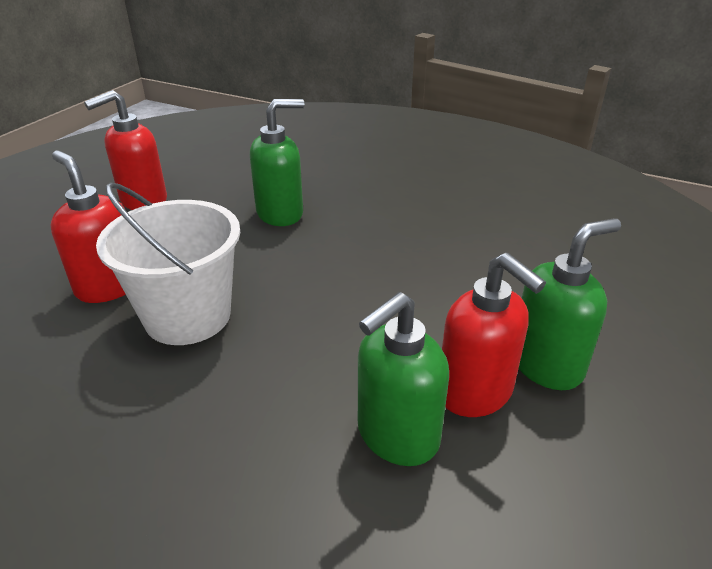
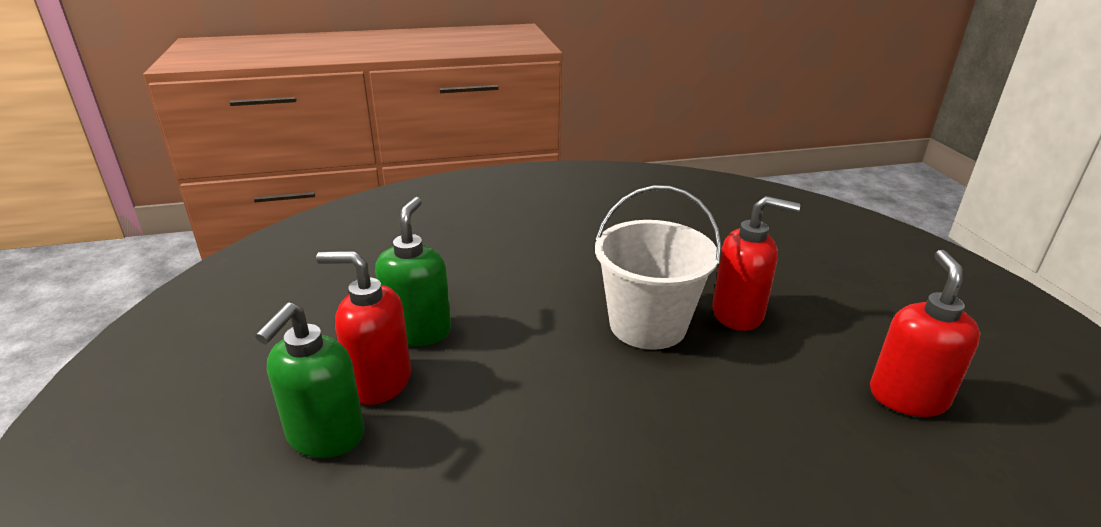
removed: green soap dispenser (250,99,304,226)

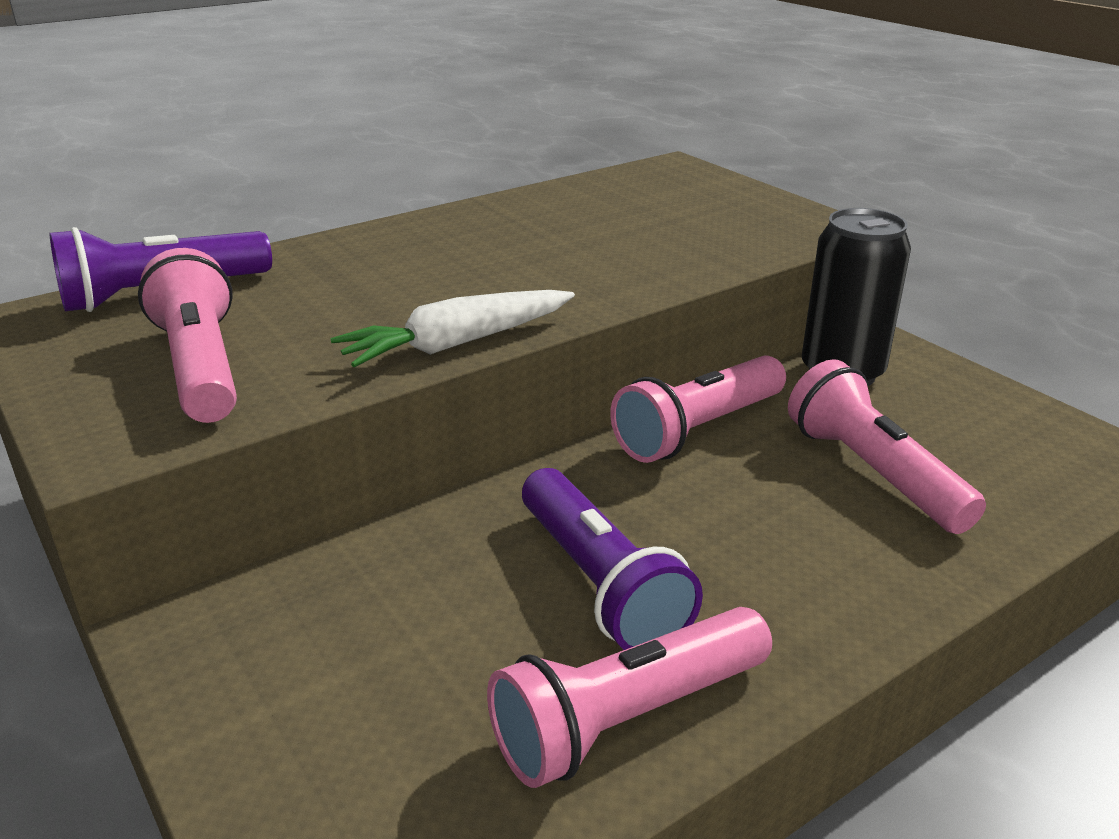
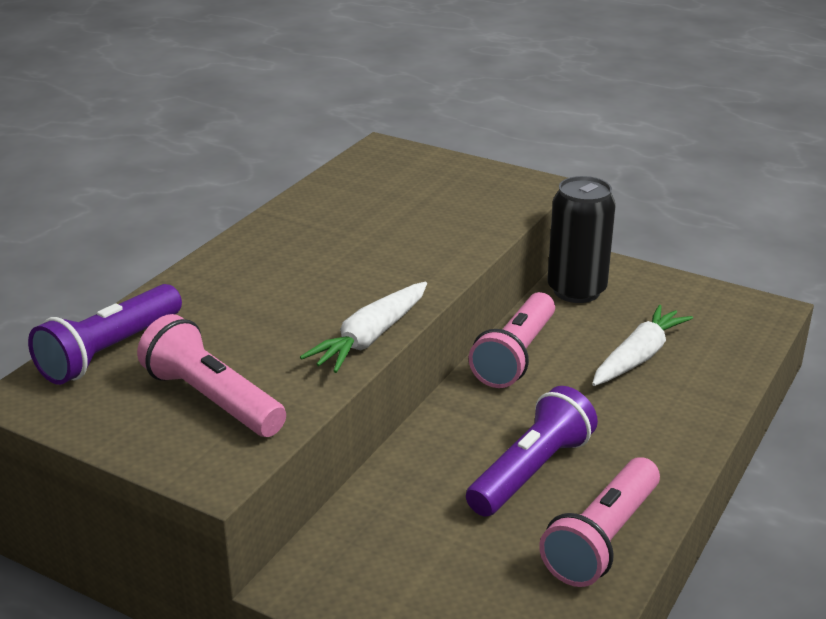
replaced: pink flashlight (788,359,986,534) to white carrot (592,305,693,386)
turned: purple flashlight (522,468,703,650) = (466,386,598,517) 90 degrees counterclockwise

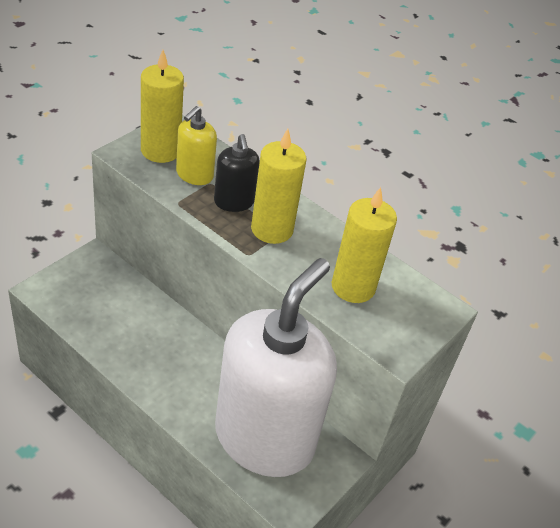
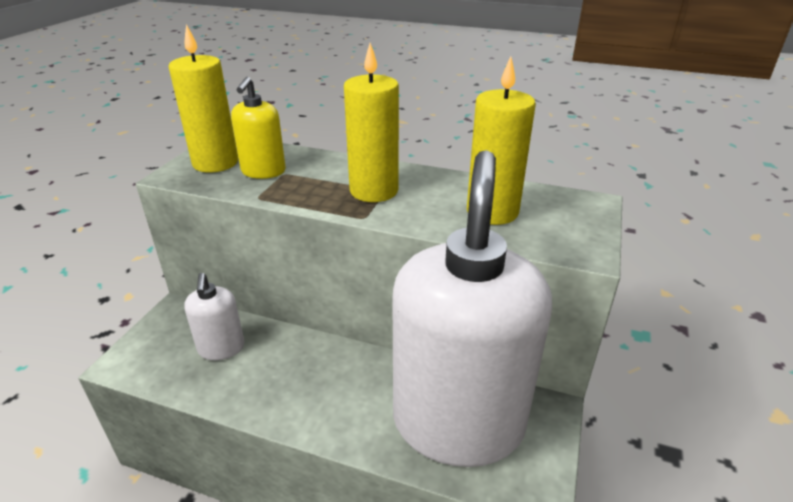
removed: black soap dispenser (214,134,260,212)
added: white soap dispenser (184,273,245,360)

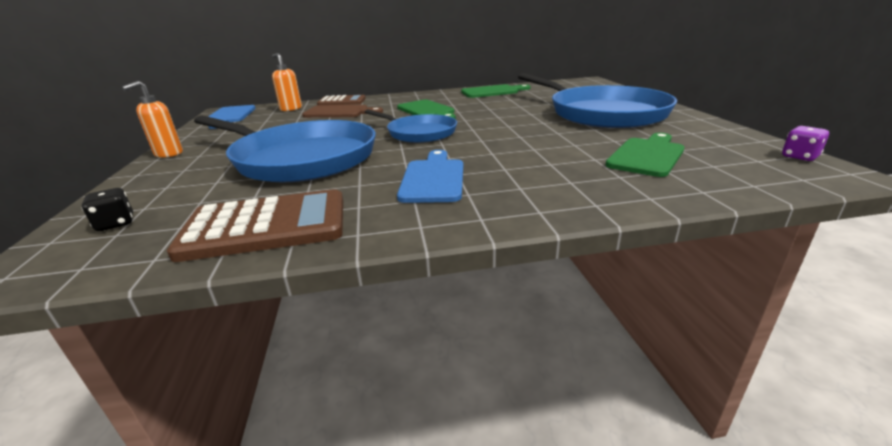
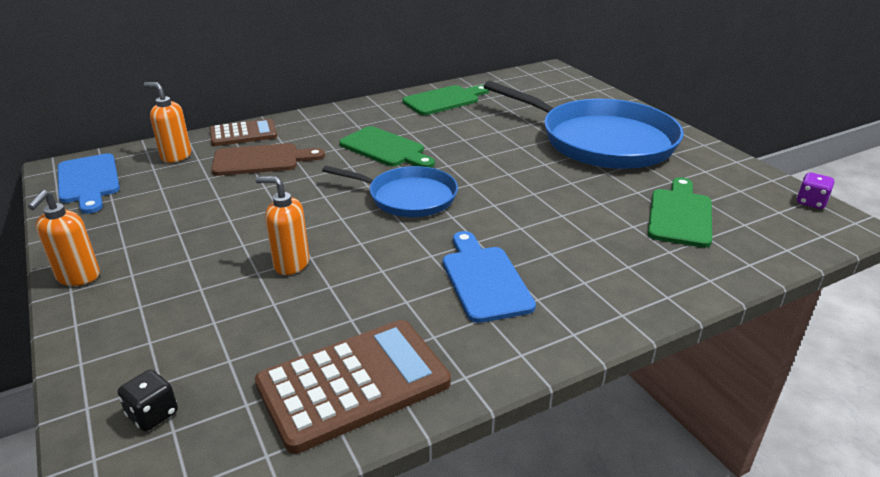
replaced: blue pan (194,115,376,182) to orange soap dispenser (255,176,309,275)

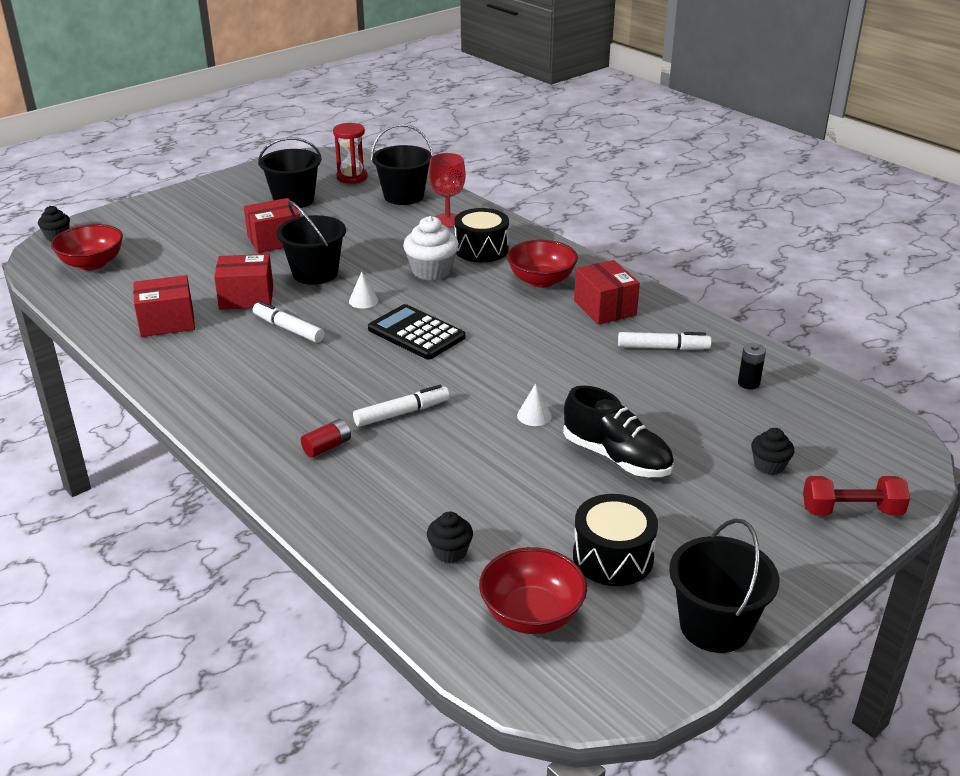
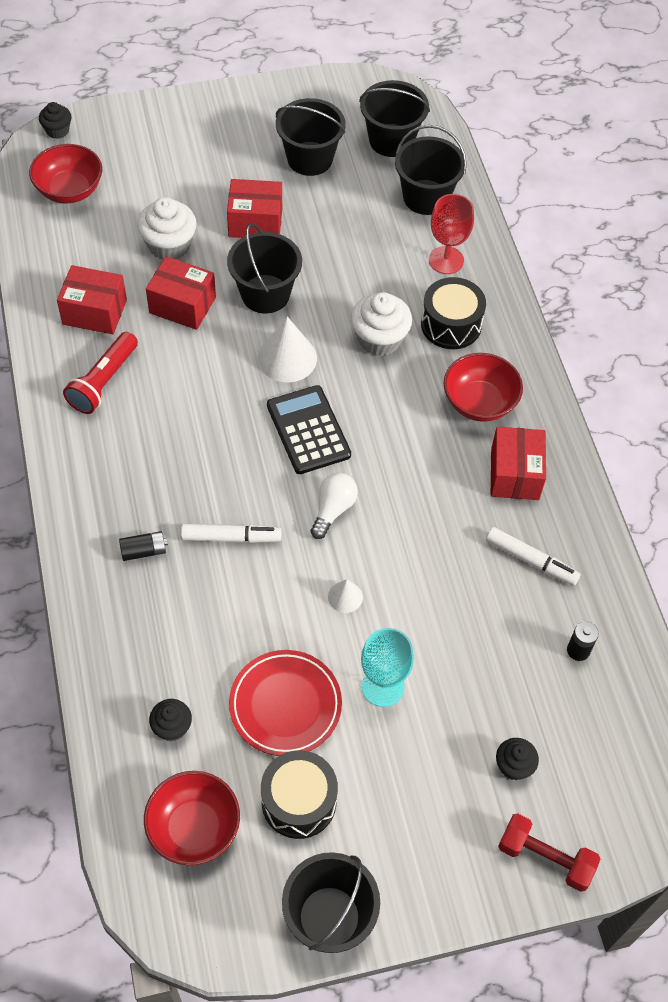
removed: white marker (253,301,325,343)
added: white cupcake (137,197,197,260); red flashlight (63,332,138,414); white light bulb (311,473,358,539); red plate (229,650,342,756)
replaced: red hourglass (333,123,368,184) to black bucket (359,80,430,157); black shoe (563,385,674,477) to turquoise goblet (361,628,414,707)
recoloured: red battery (301,419,351,458) to black battery (119,531,168,561)
resized: white cone (349,272,379,308) = (258,316,317,382) x1.88

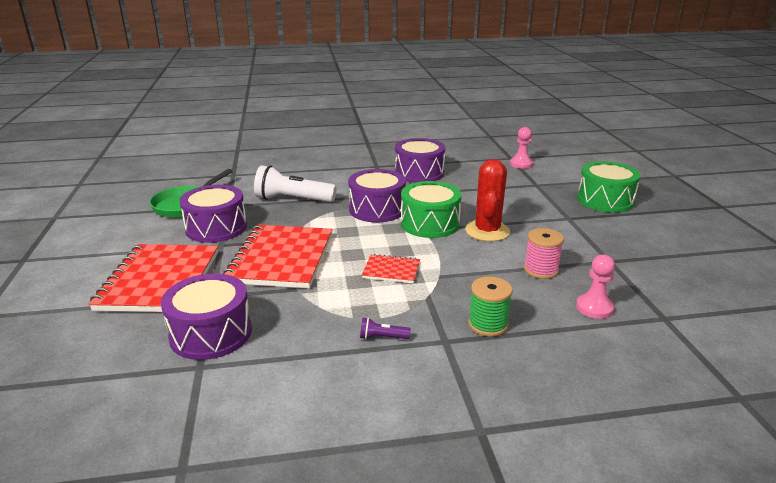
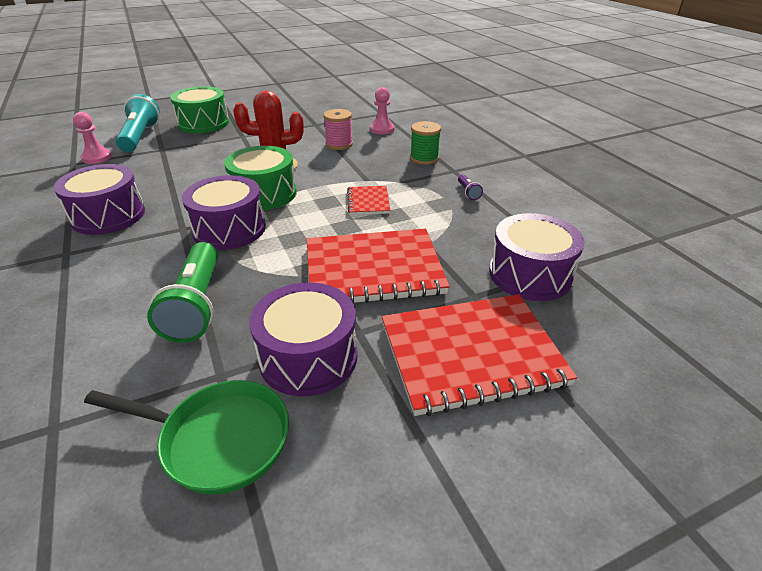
added: turquoise flashlight (116,94,160,152)
recoloured: white flashlight (254,165,336,202) to green flashlight (147,242,218,343)

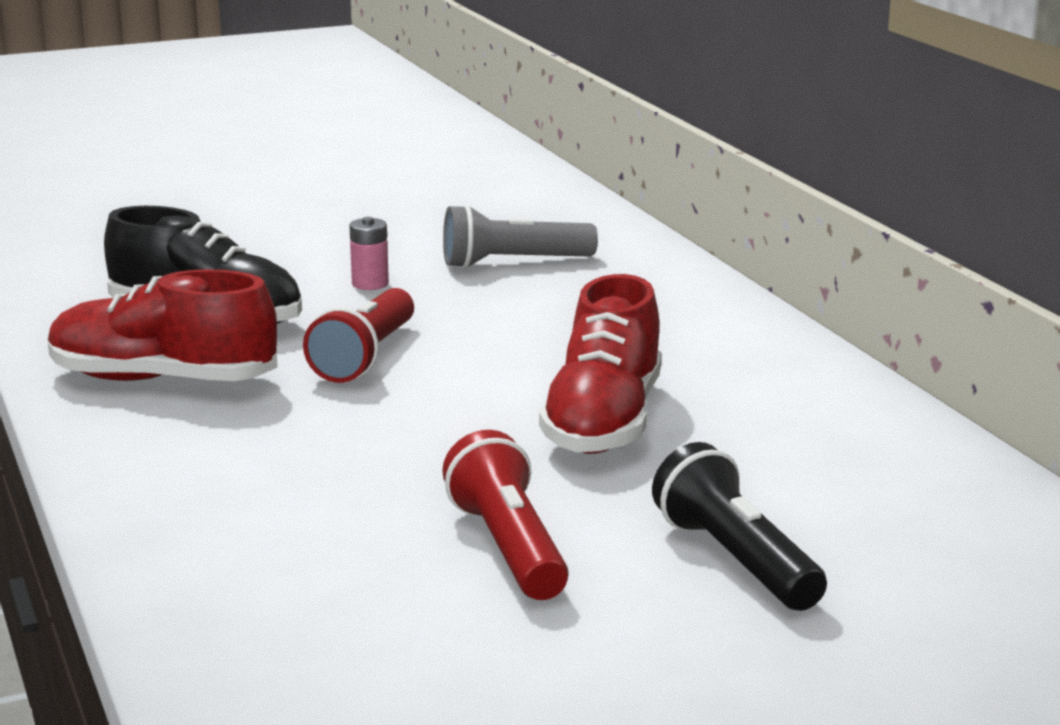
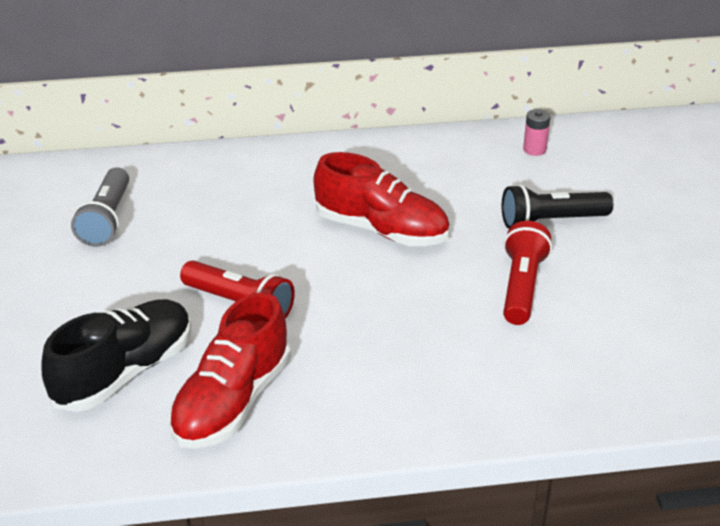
moved: pink battery (349,217,389,290) to (523,109,551,156)
turned: red flashlight (442,430,569,600) = (503,221,552,325) 105 degrees clockwise

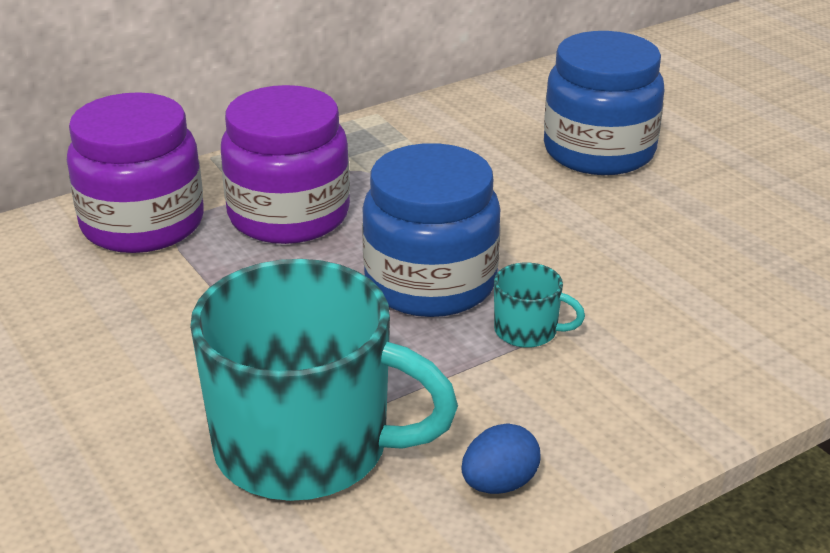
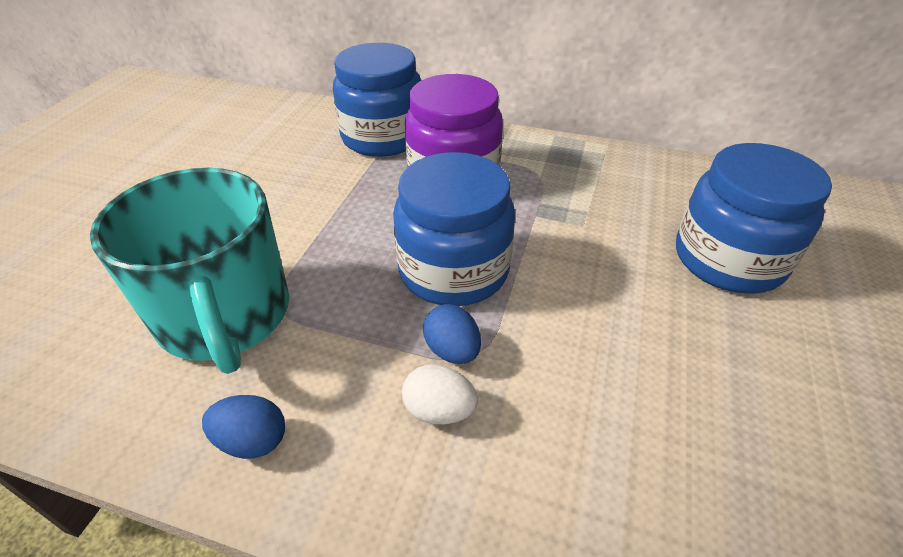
added: white egg (402,364,478,424)
replaced: turquoise mug (494,263,585,348) to blue egg (423,304,481,364)
recoloured: purple jar (67,92,204,253) to blue jar (333,43,421,157)

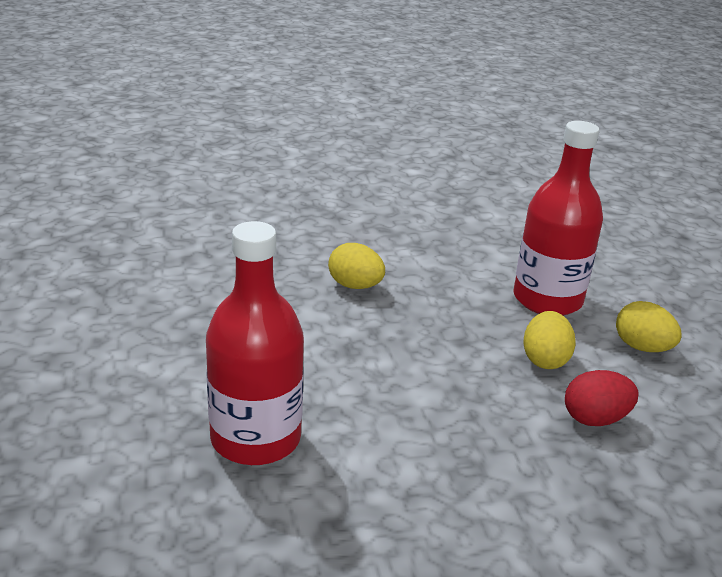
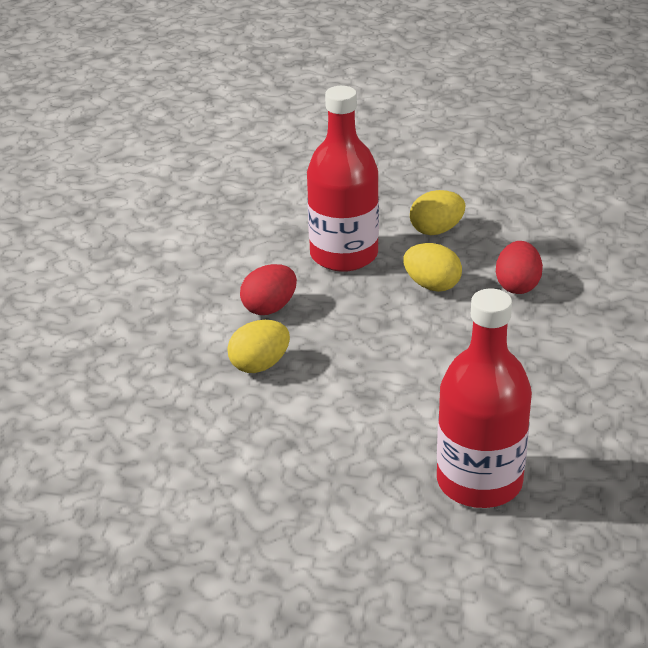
added: red egg (240,264,297,315)

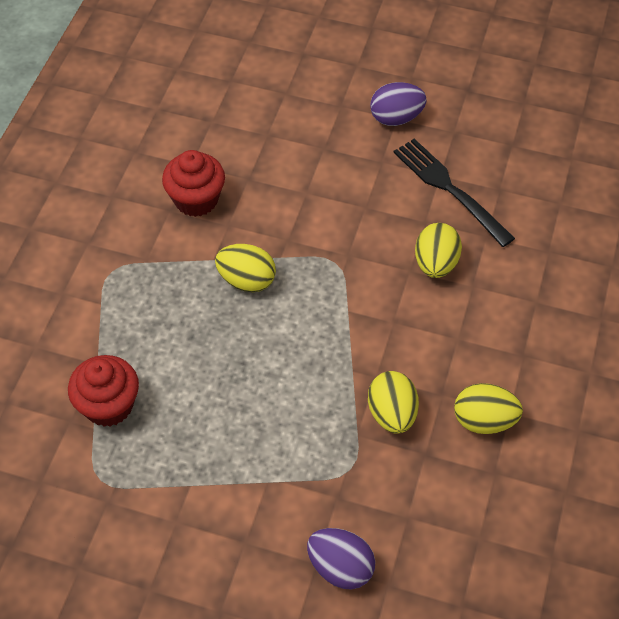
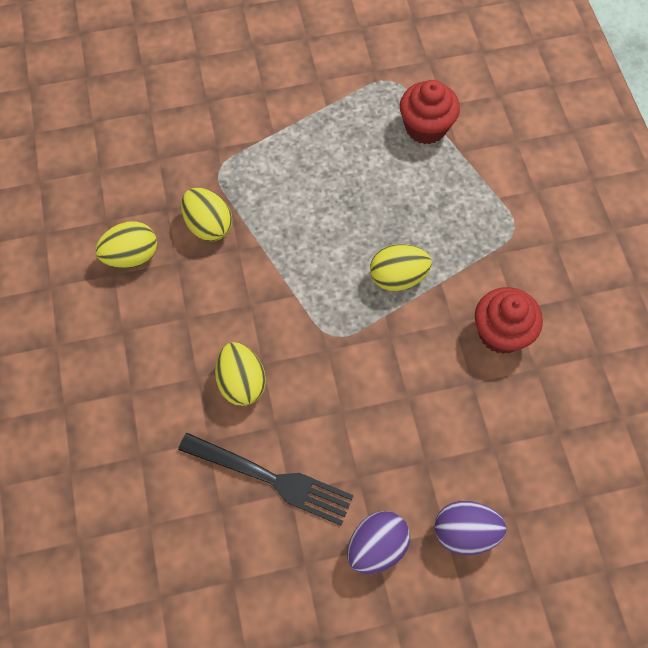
moved: purple egg (307,528,375,590) to (435,501,507,555)

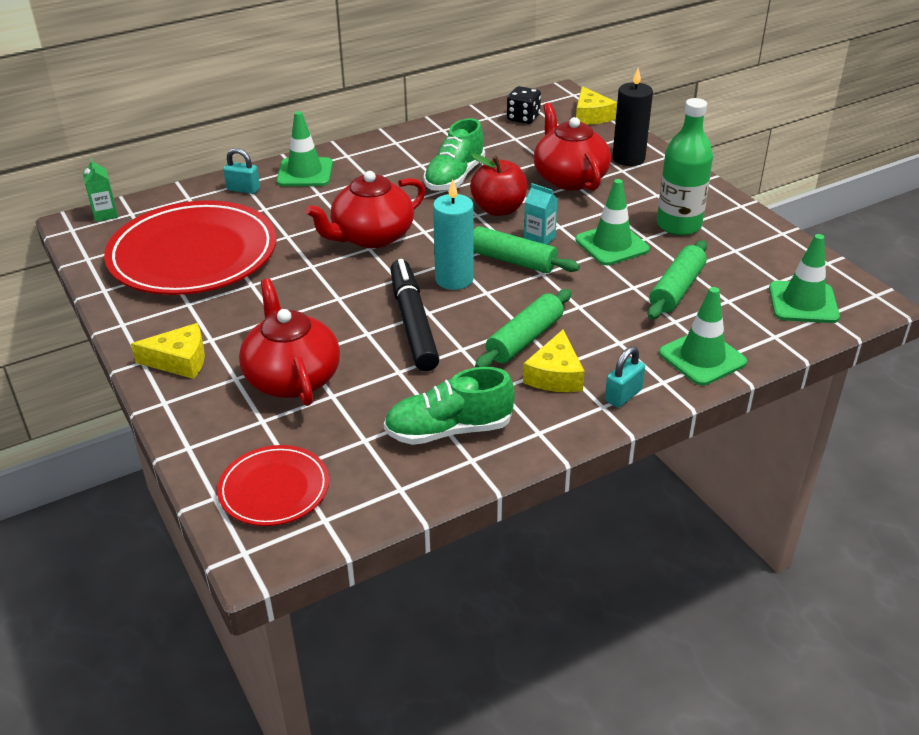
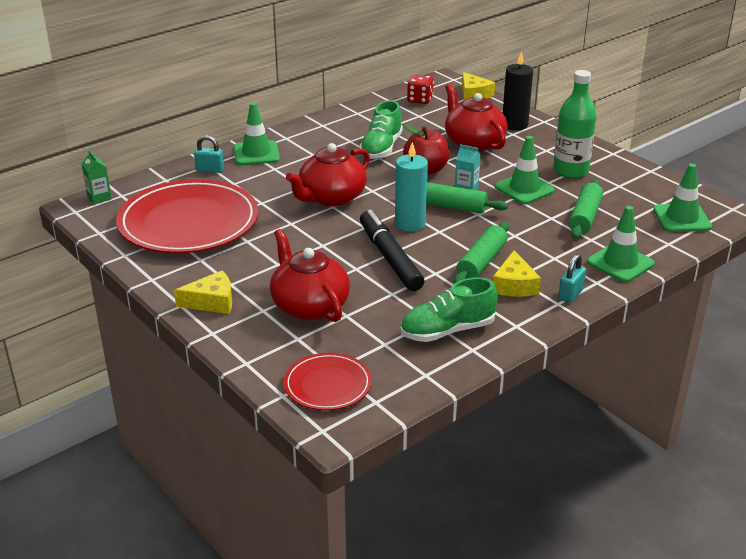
recoloured: black dice (507,86,541,124) to red dice (407,74,434,104)

